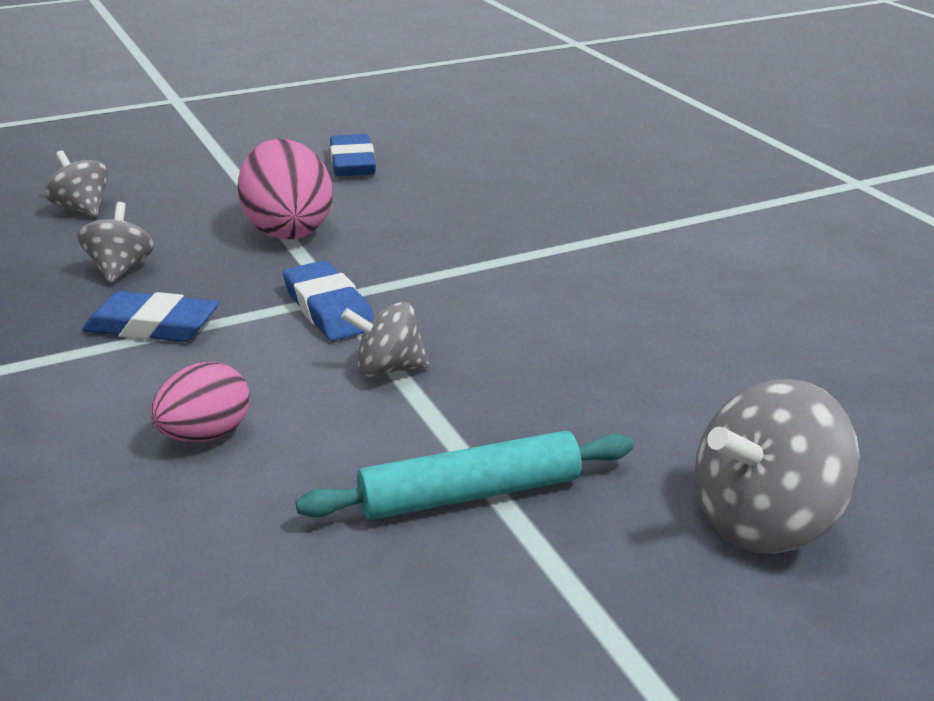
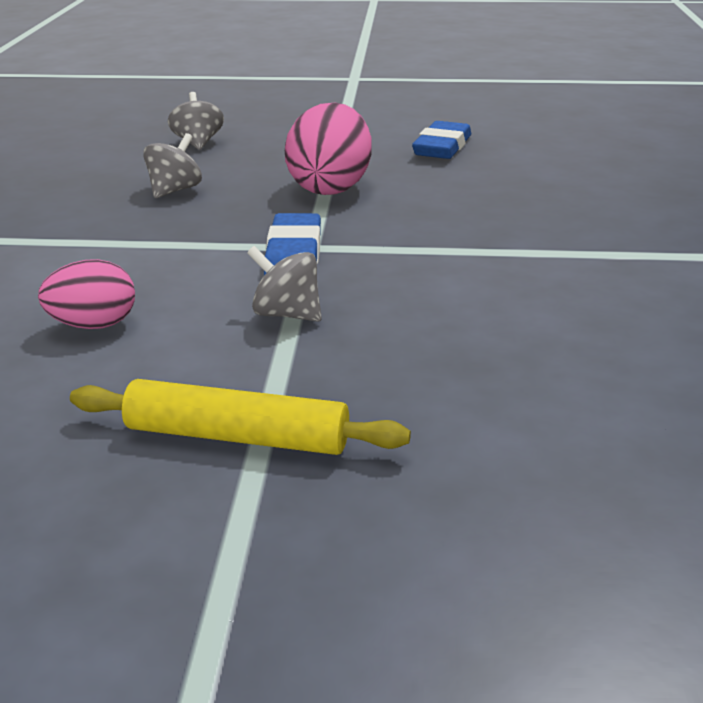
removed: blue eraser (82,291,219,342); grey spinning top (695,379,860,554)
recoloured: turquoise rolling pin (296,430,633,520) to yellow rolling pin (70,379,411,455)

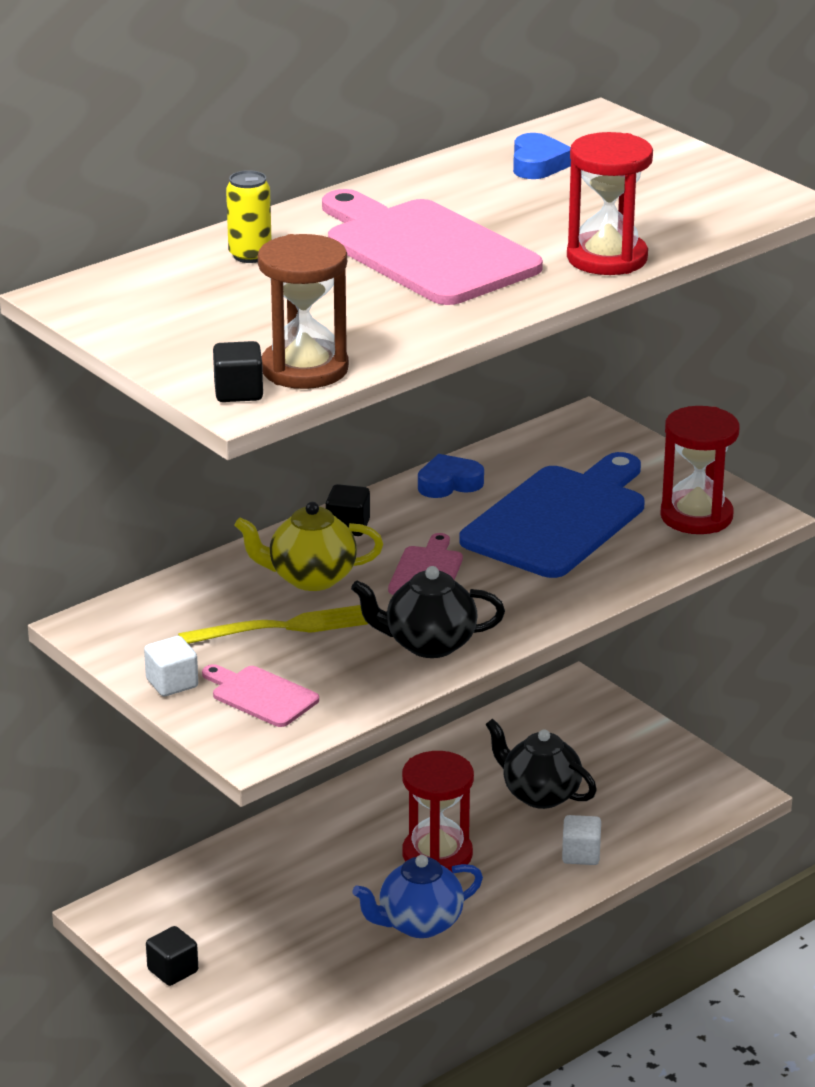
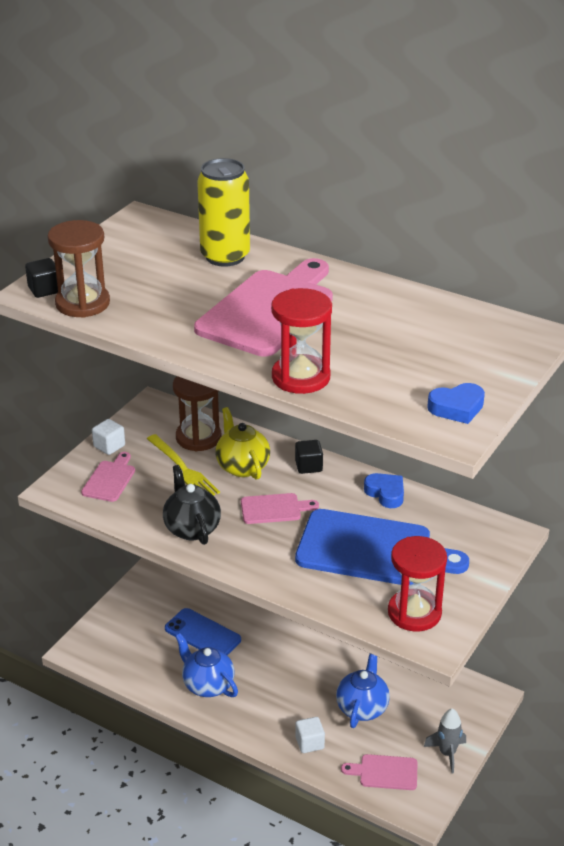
removed: red hourglass (402,751,474,873); black cube (146,926,198,986)
added: brown hourglass (173,376,221,451); blue phone (165,608,241,655); grey rocket (424,708,466,773); pink cutting board (341,754,417,790)
moved: blue heart (513,133,571,179) to (427,383,485,424)
recoloured: black teapot (485,719,597,809) to blue teapot (336,653,390,728)
resized: yellow can (226,170,272,263) = (197,158,250,267) x1.82

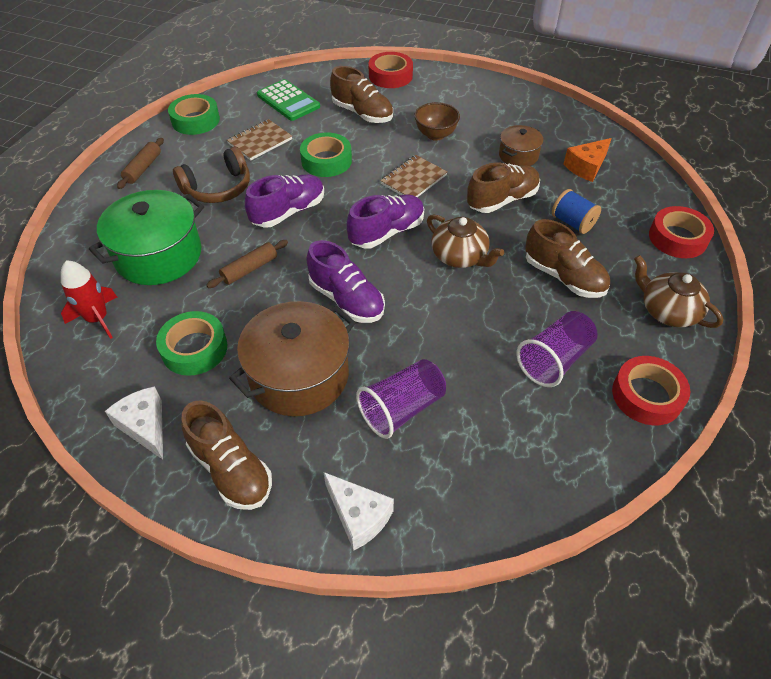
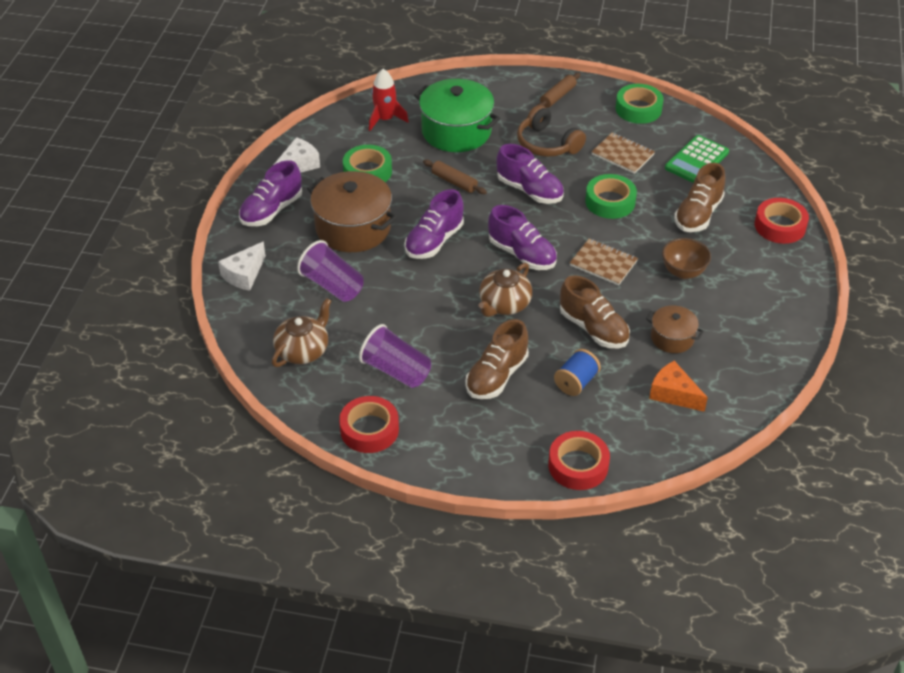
moved: brown teapot (634,255,723,328) to (272,298,331,367)
recoloured: brown shoe (181,401,272,510) to purple shoe (239,160,302,226)
turned: brown rolling pin (117,138,164,189) = (538,73,580,108) 60 degrees counterclockwise

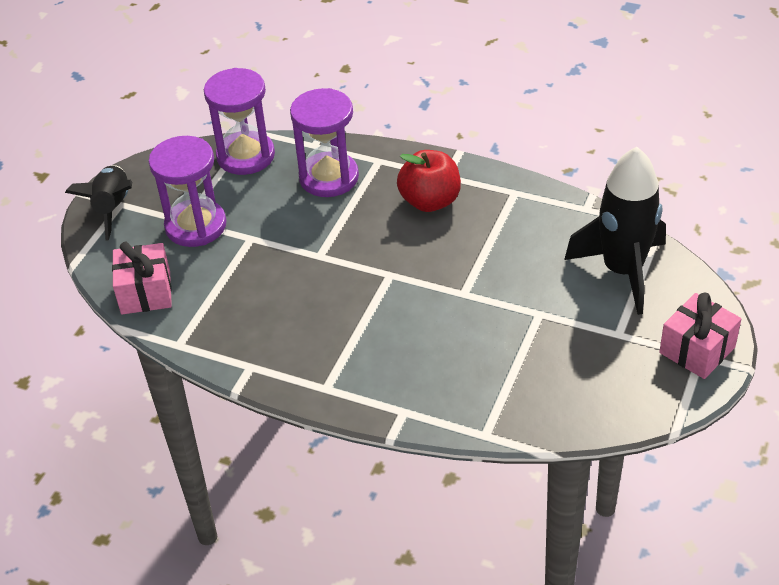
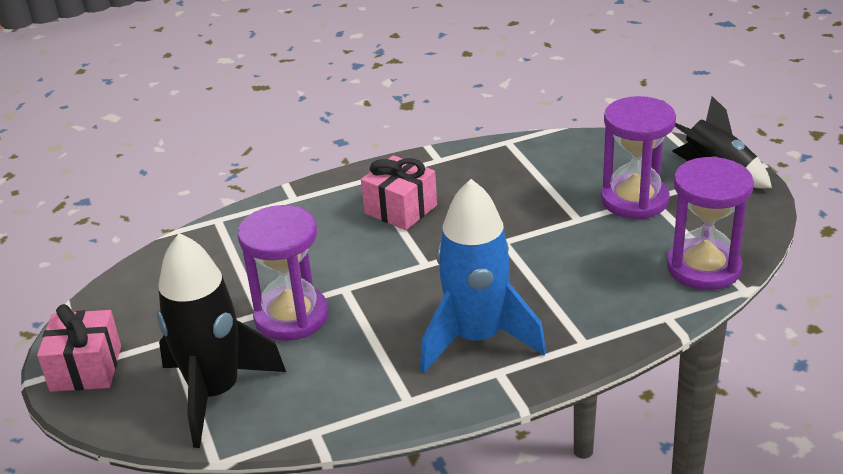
moved: purple hourglass (290,88,359,197) to (238,205,328,341); pink gift (112,242,172,314) to (361,155,437,230)
replaced: red apple (397,150,461,212) to blue rocket (420,179,546,373)

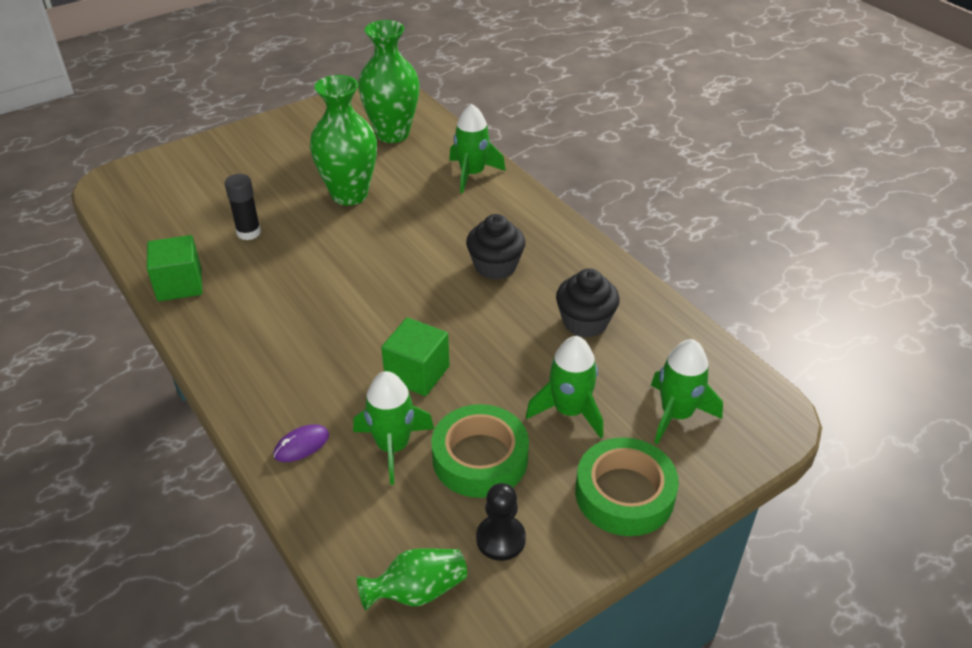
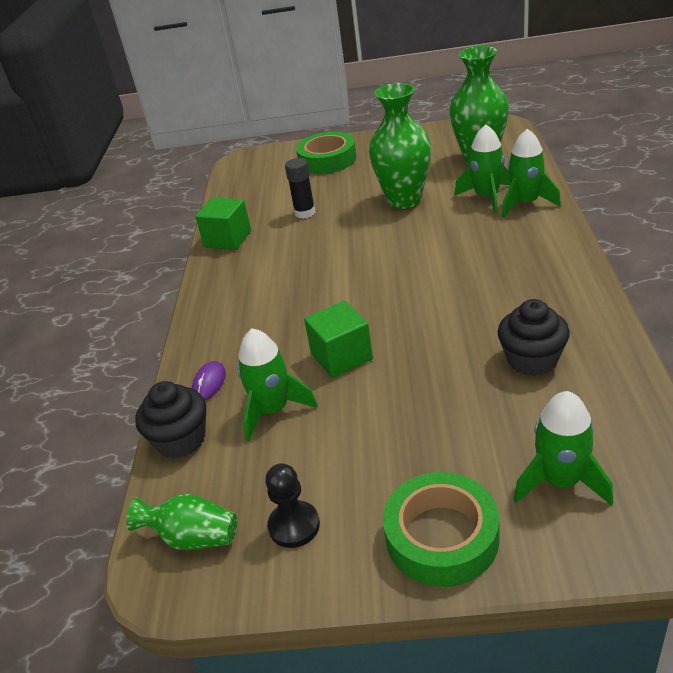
moved: black cupcake (466,214,526,280) to (135,381,206,458); green rocket (526,336,603,438) to (454,124,510,214); green tape (432,404,529,498) to (296,132,357,174)
turned: purple mouse (273,424,329,462) = (192,361,226,401) 75 degrees counterclockwise

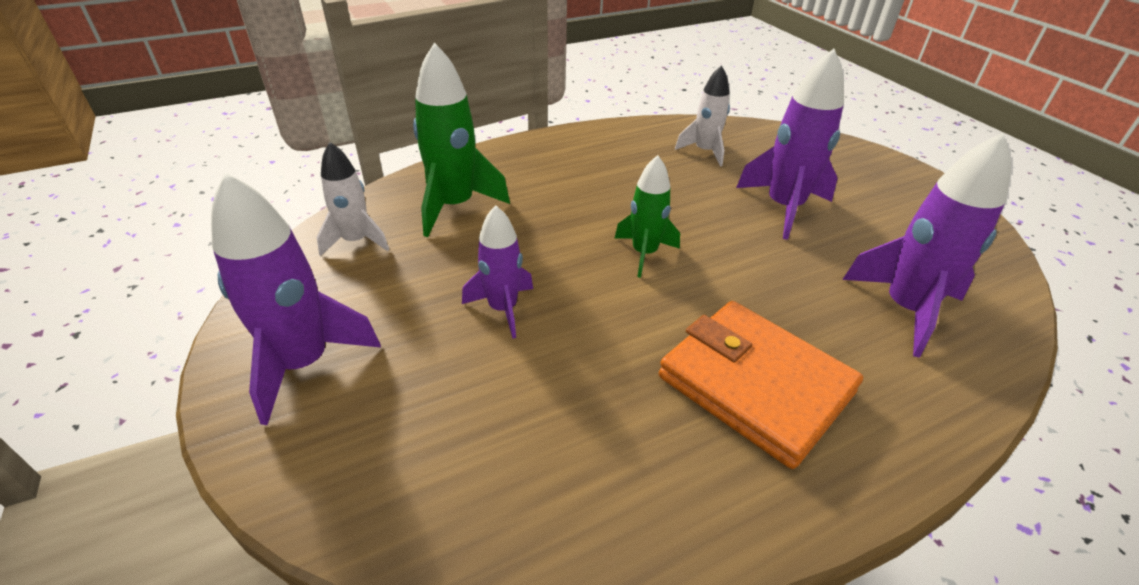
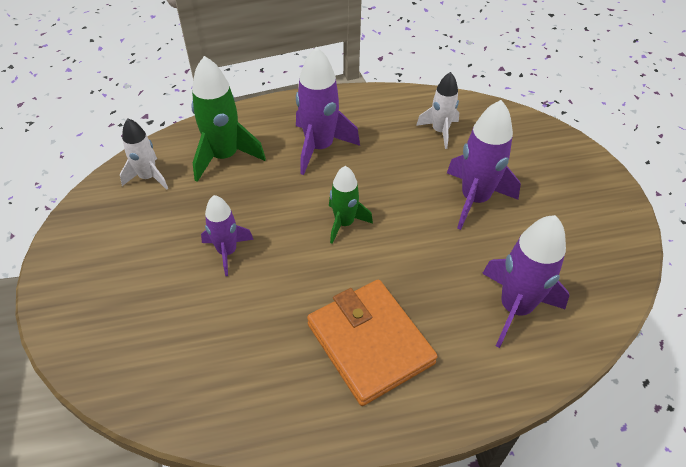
moved: purple rocket (211,173,381,425) to (296,47,360,175)

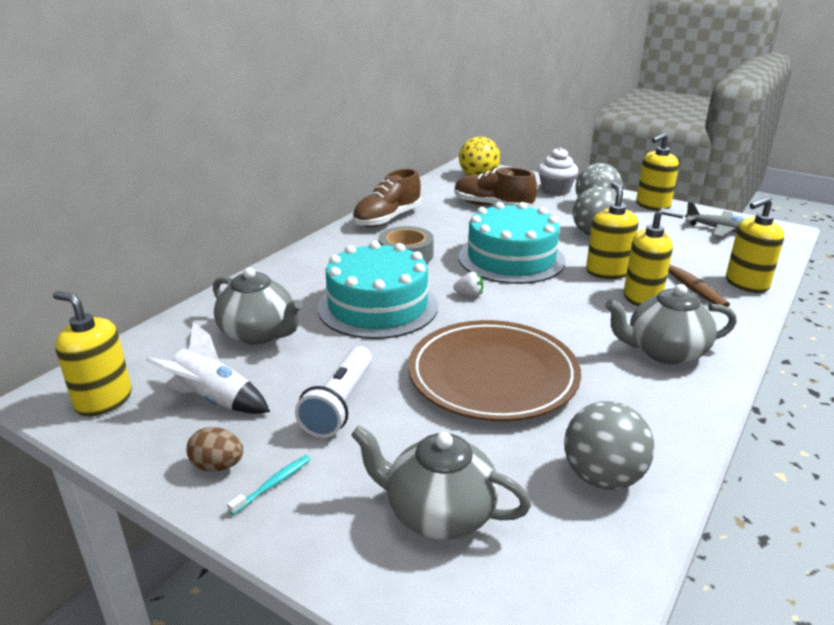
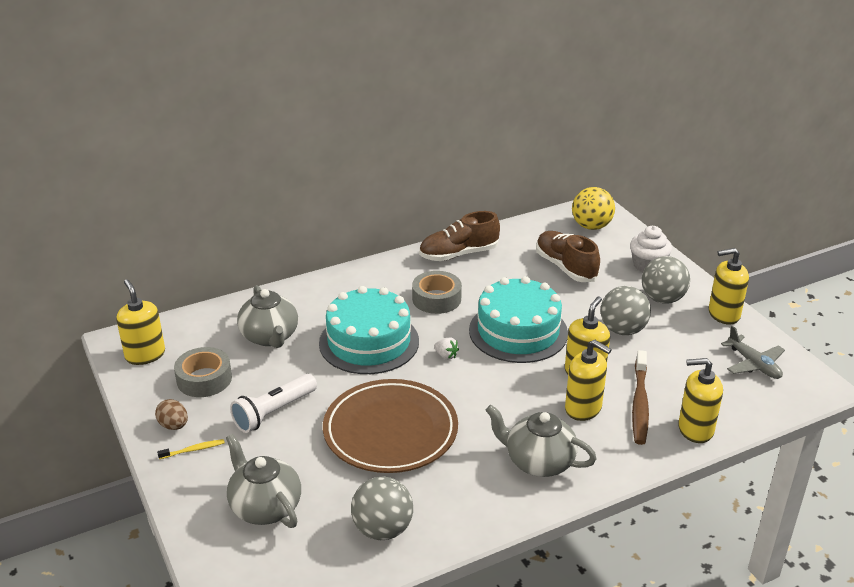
replaced: white rocket (145,322,270,414) to grey tape (174,347,232,397)
recoloured: turquoise toothbrush (227,455,311,515) to yellow toothbrush (157,439,225,459)

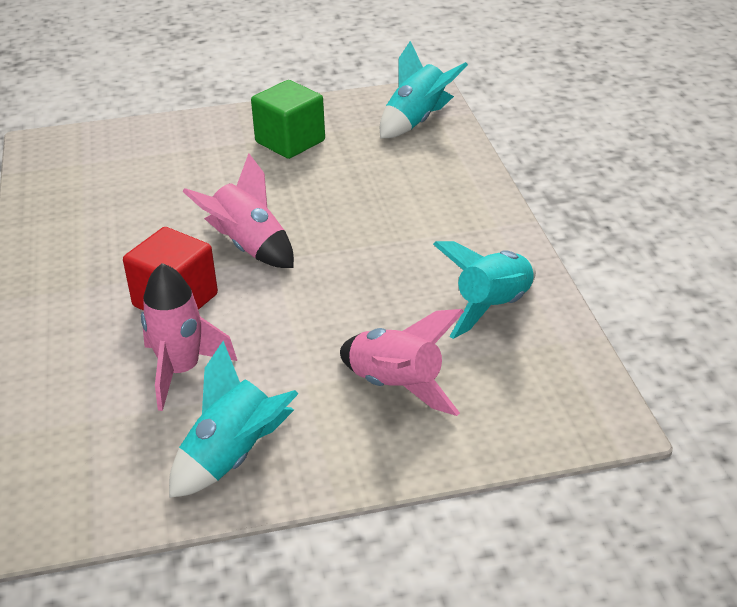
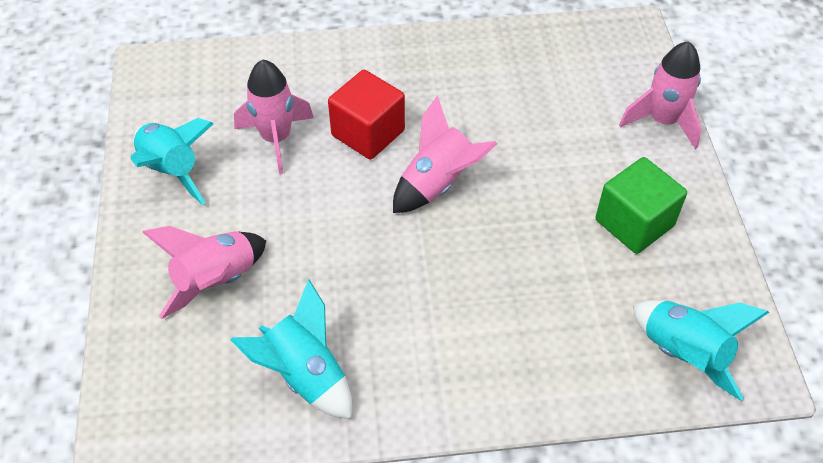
added: pink rocket (619,41,702,149)

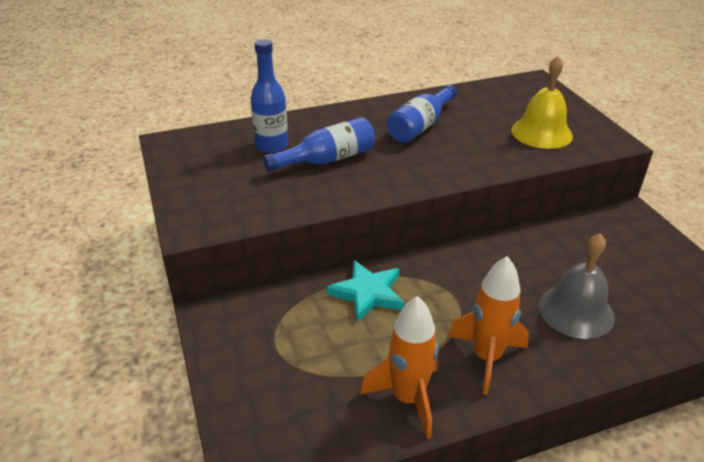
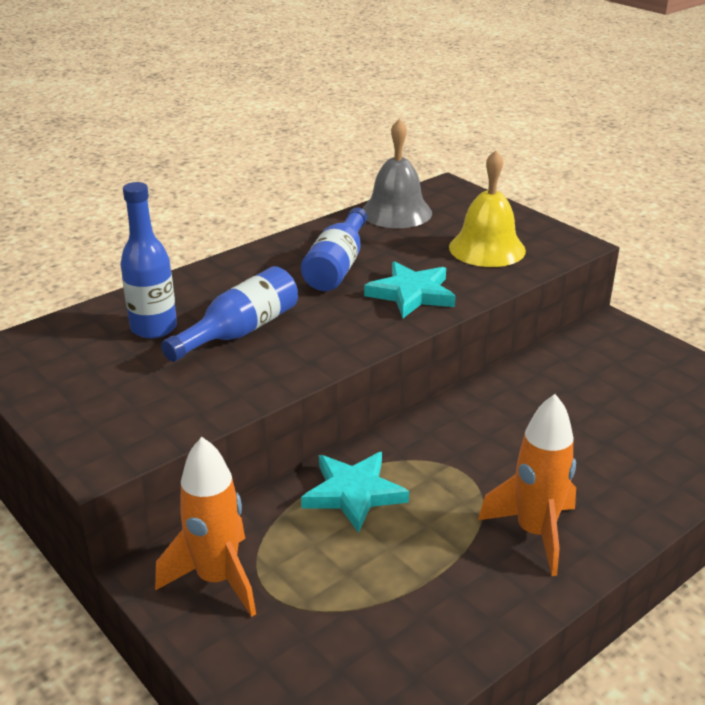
added: turquoise star (364,261,456,318)
moved: grey bell (539,233,615,339) to (362,119,432,228); orange rocket (360,296,438,439) to (155,437,256,617)

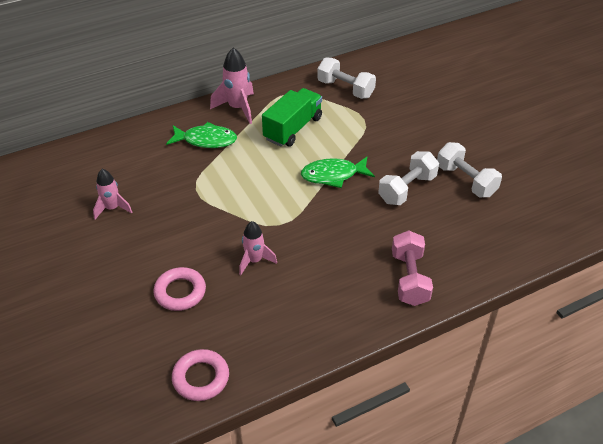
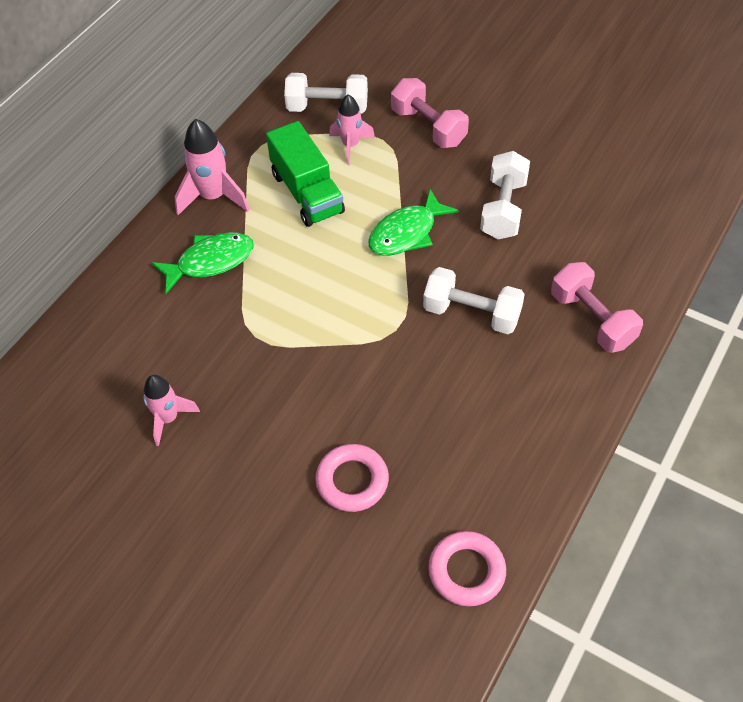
added: pink dumbbell (391,78,469,148)
moved: white dumbbell (437,142,502,197) to (423,267,525,334); pink rocket (239,221,277,275) to (329,95,375,165)
turned: green truck (262,88,322,147) = (266,121,345,227) 150 degrees clockwise

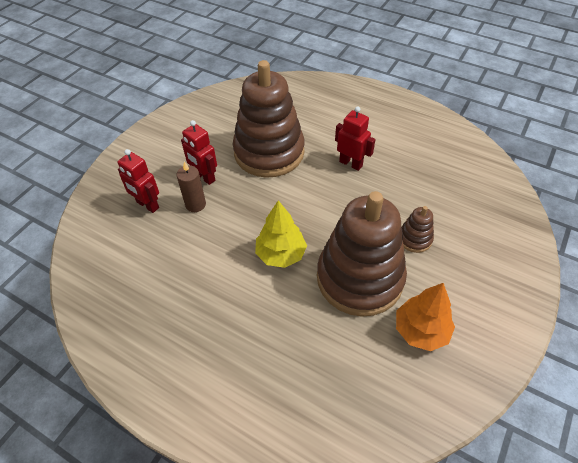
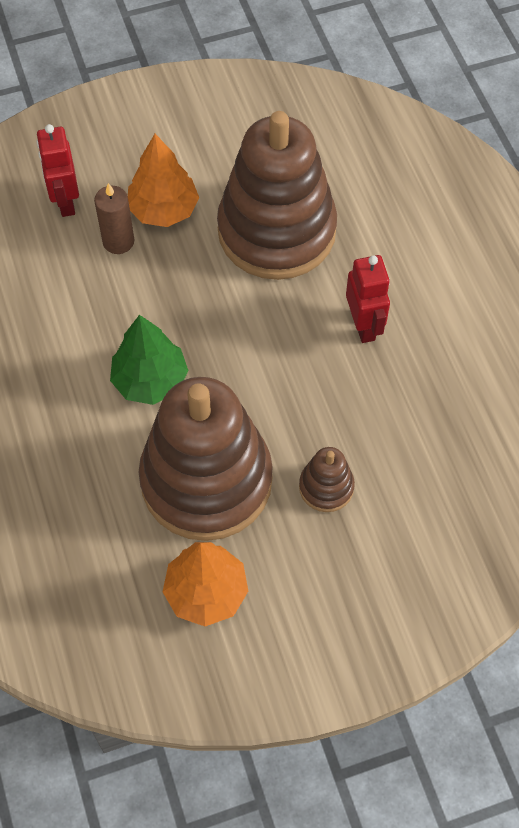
replaced: red robot (181,120,217,185) to orange tree (128,134,199,227)
recoloured: yellow tree (255,200,307,268) to green tree (110,315,189,405)

